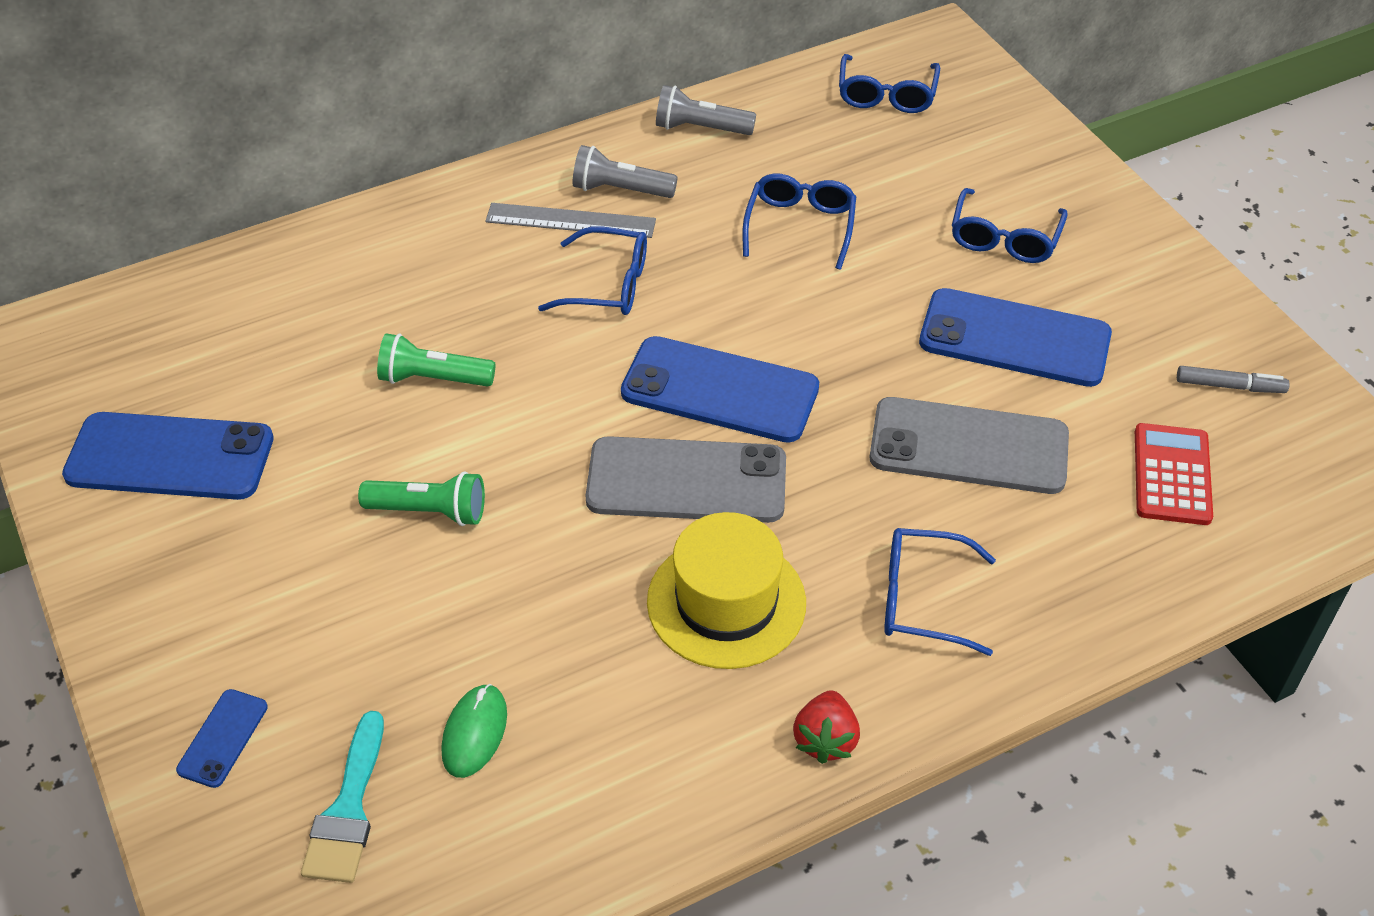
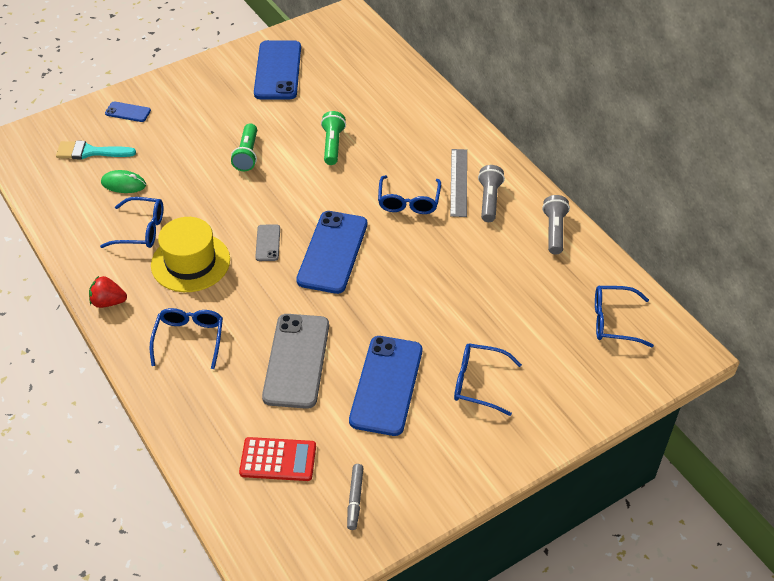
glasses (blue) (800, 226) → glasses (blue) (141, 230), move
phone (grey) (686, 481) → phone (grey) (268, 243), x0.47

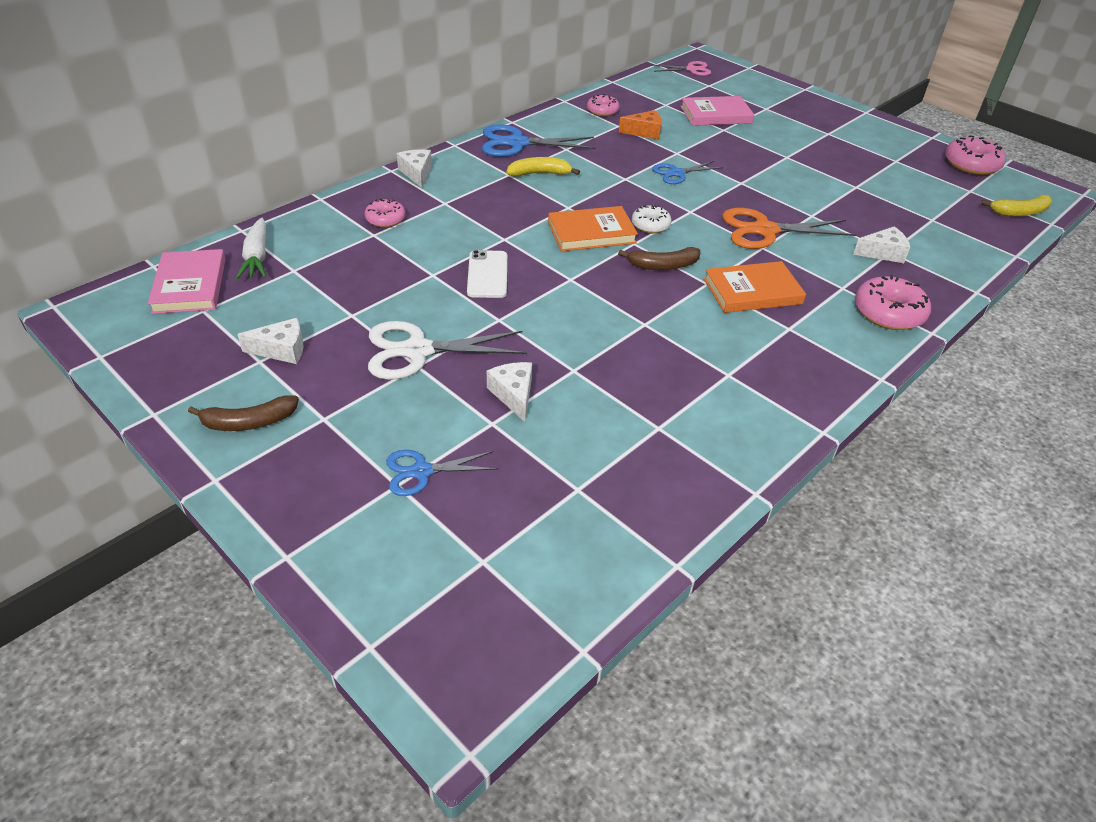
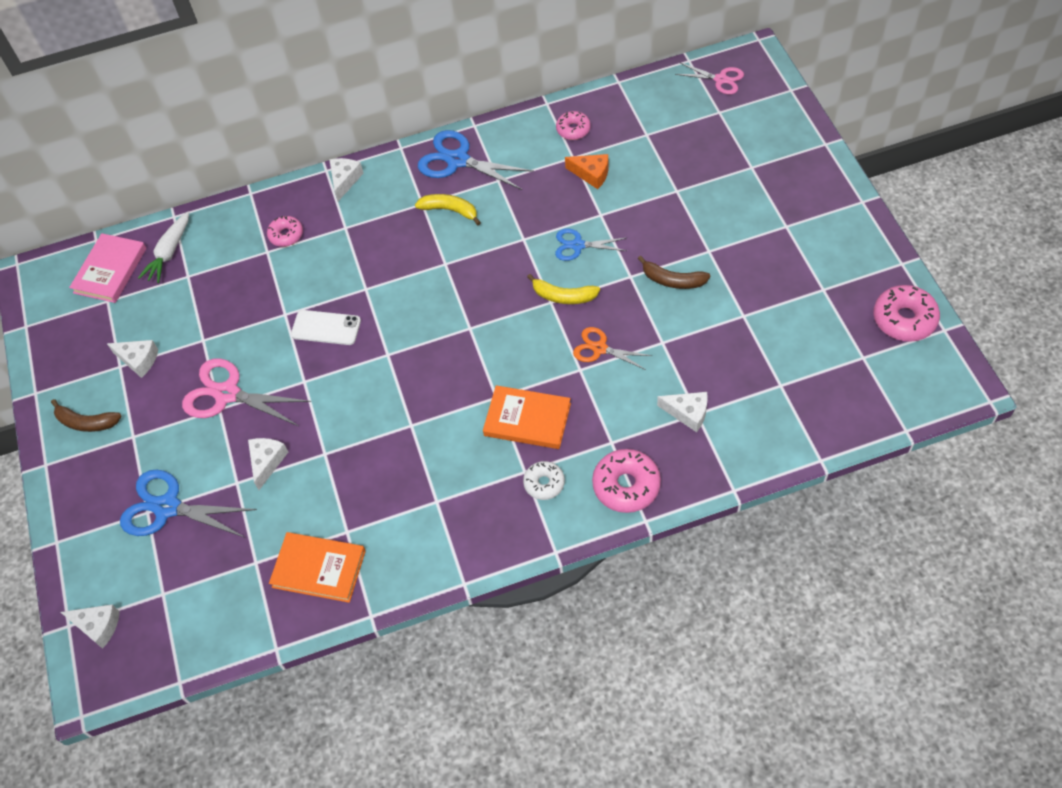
book (pink) (715, 115) → -
- → cheese (white) (98, 626)
book (orange) (591, 233) → book (orange) (319, 569), move
banana (brown) (663, 266) → banana (brown) (672, 280), move
donut (white) (650, 225) → donut (white) (544, 483), move
banana (yellow) (1019, 212) → banana (yellow) (563, 296), move
scissors (white) (417, 351) → scissors (pink) (227, 394)
phone (white) (487, 274) → phone (white) (326, 328), 75 degrees clockwise
scissors (blue) (422, 471) → scissors (blue) (167, 507), x1.66
scissors (orange) (764, 230) → scissors (orange) (599, 348), x0.60

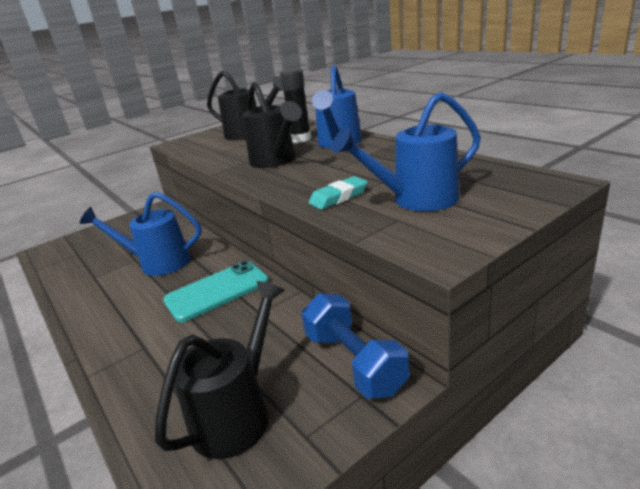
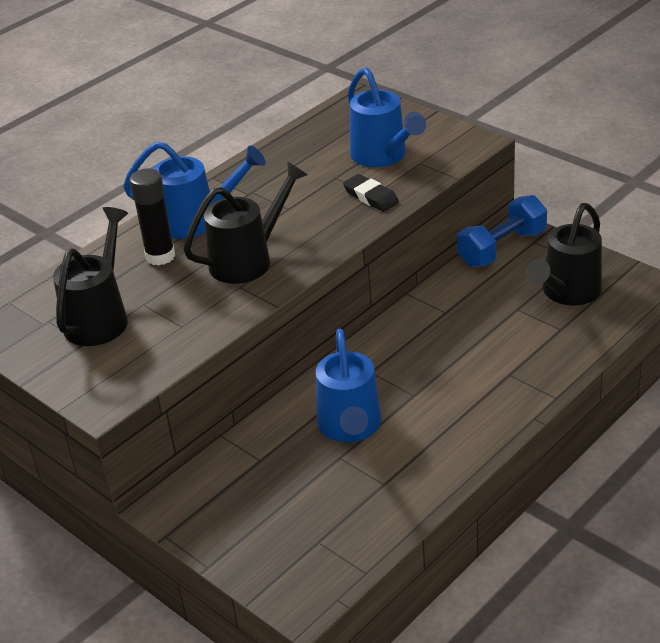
phone (turquoise) (217, 291) → -
eraser (turquoise) (338, 197) → eraser (black) (370, 197)
watering can (black) (238, 413) → watering can (black) (567, 293), 75 degrees counterclockwise

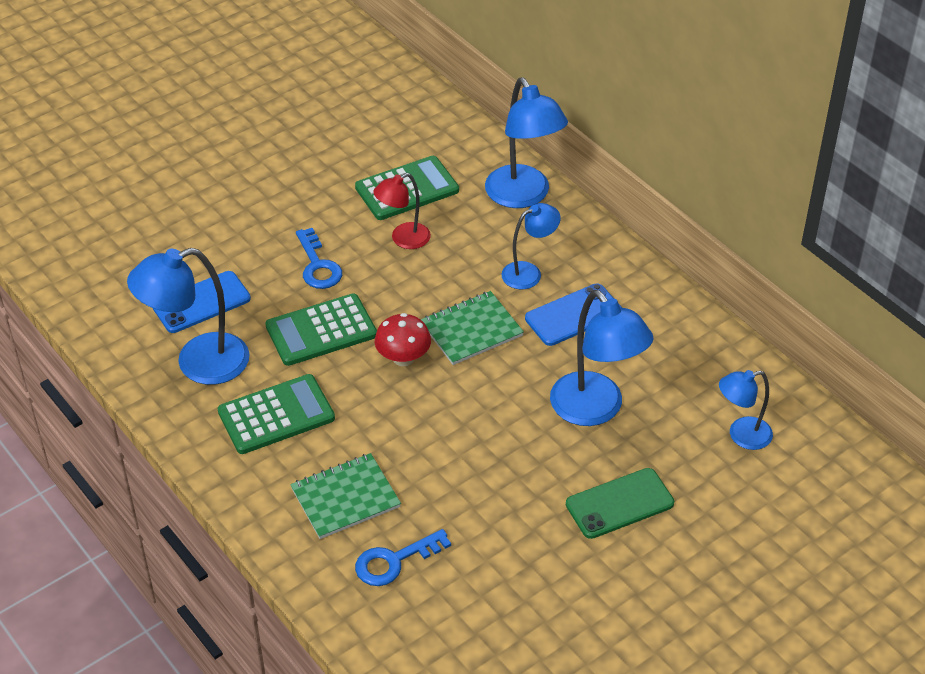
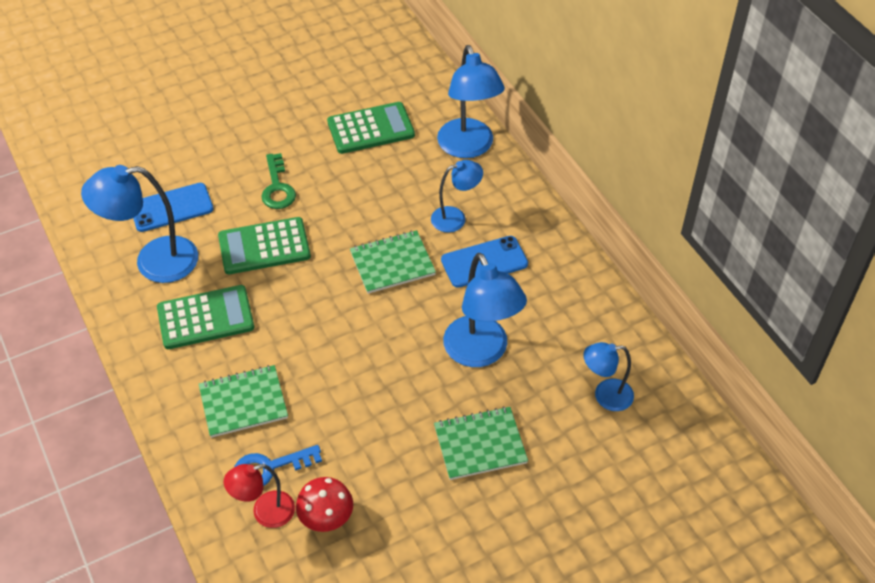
lamp (red) (403, 239) → lamp (red) (265, 512), move
mushroom (red) (403, 358) → mushroom (red) (326, 517), move
phone (green) (619, 504) → notebook (green) (480, 444)
key (blue) (318, 265) → key (green) (277, 187)

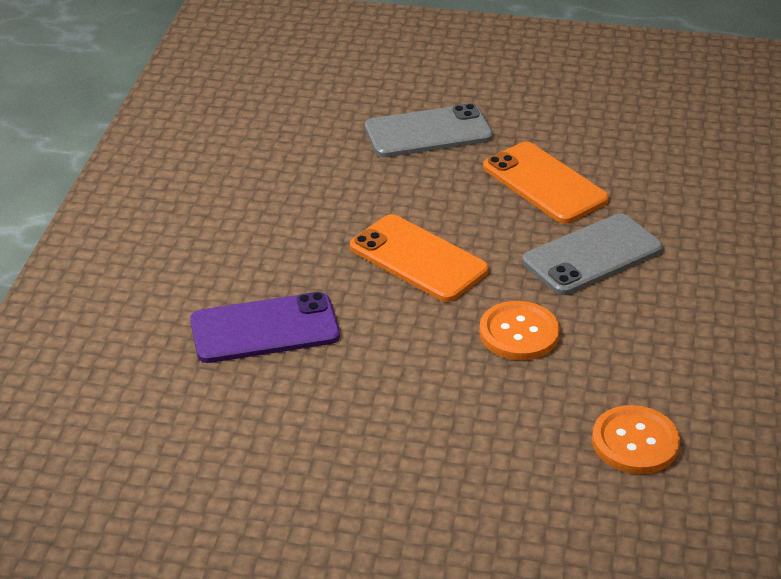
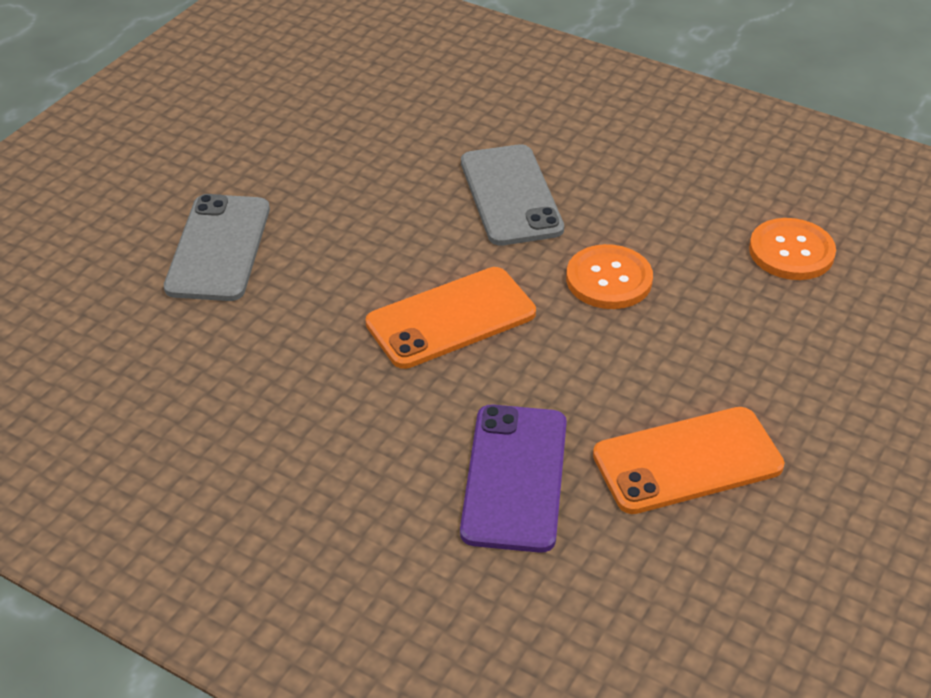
phone (orange) (544, 183) → phone (orange) (687, 461), move

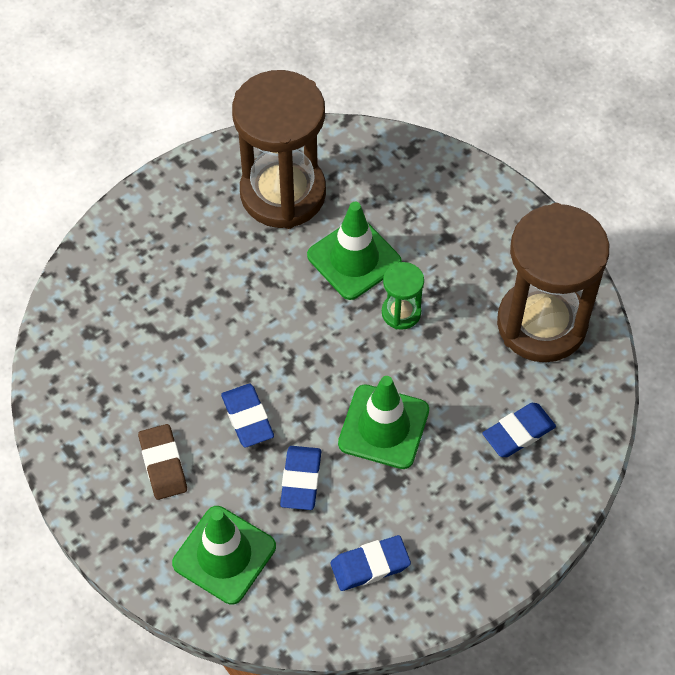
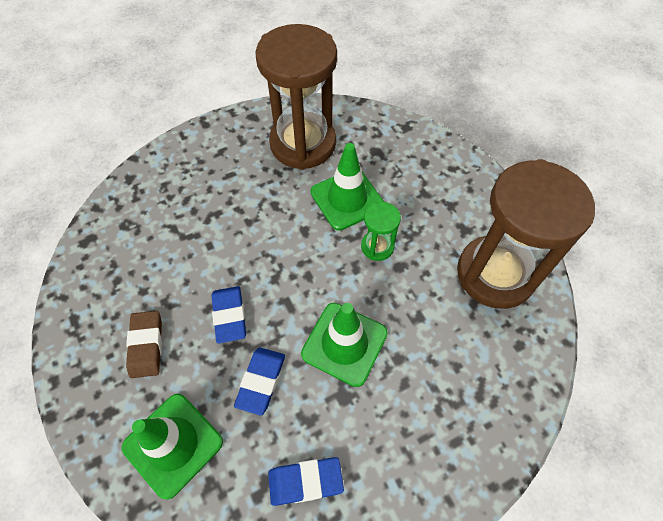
eraser (blue) (518, 432) → -

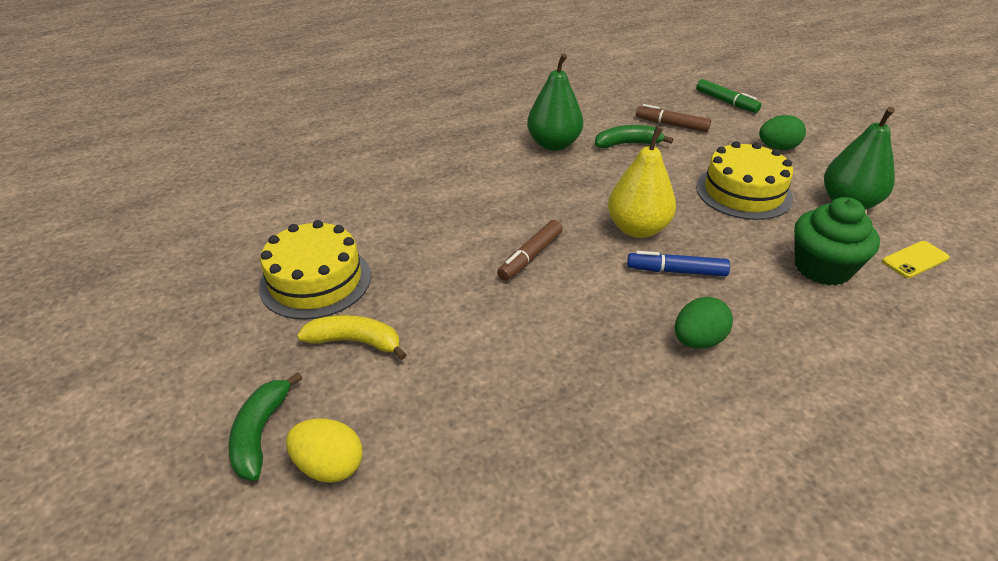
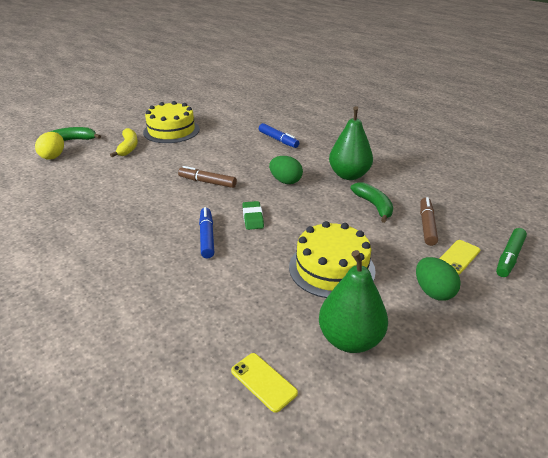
cupcake (green) (822, 268) → -
- → marker (blue) (278, 140)
- → phone (yellow) (458, 257)
egg (green) (698, 340) → egg (green) (285, 181), move
pear (yellow) (637, 229) → eraser (green) (253, 218)

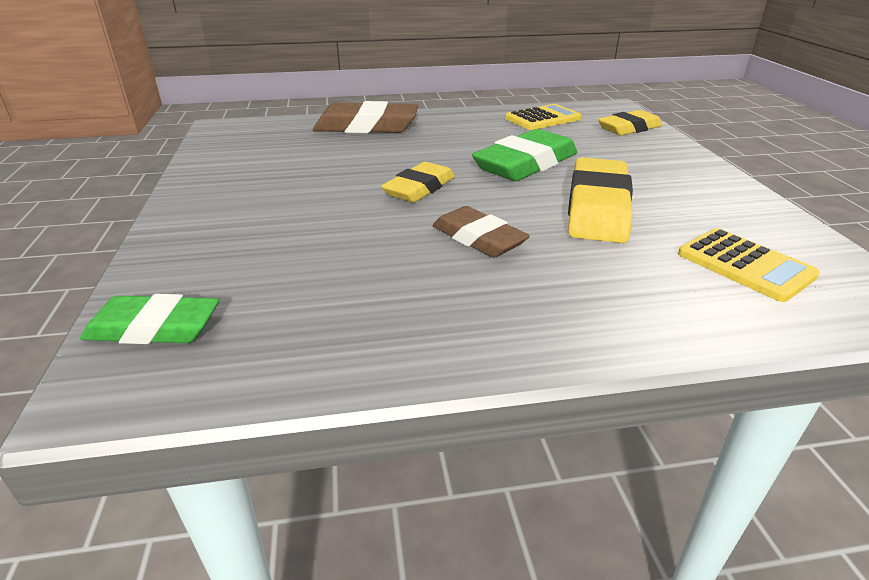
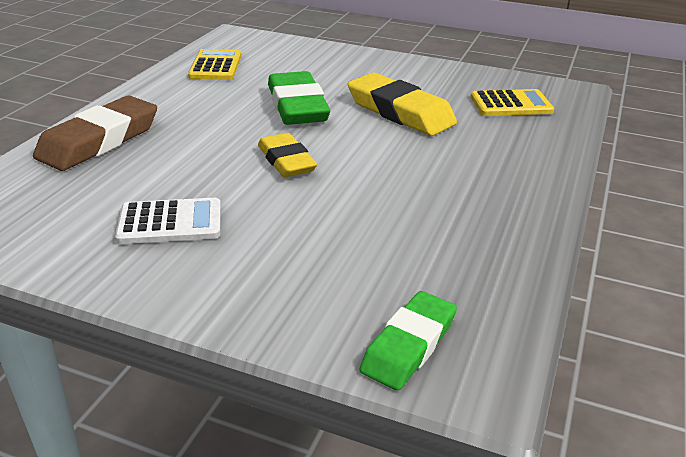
eraser (brown) (478, 238) → -
eraser (yellow) (629, 128) → -
- → calculator (white) (170, 222)

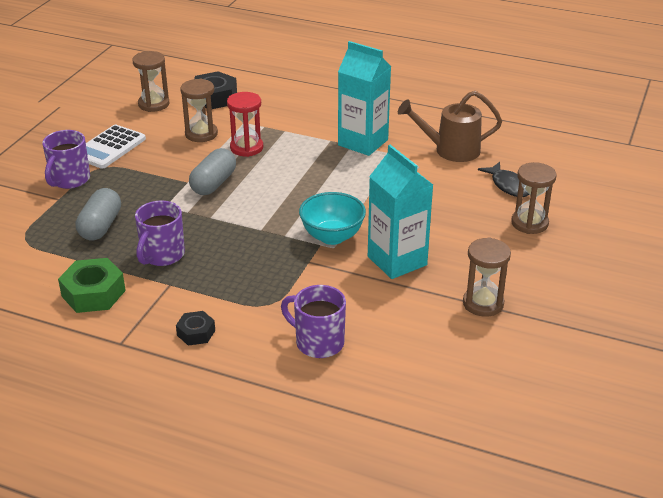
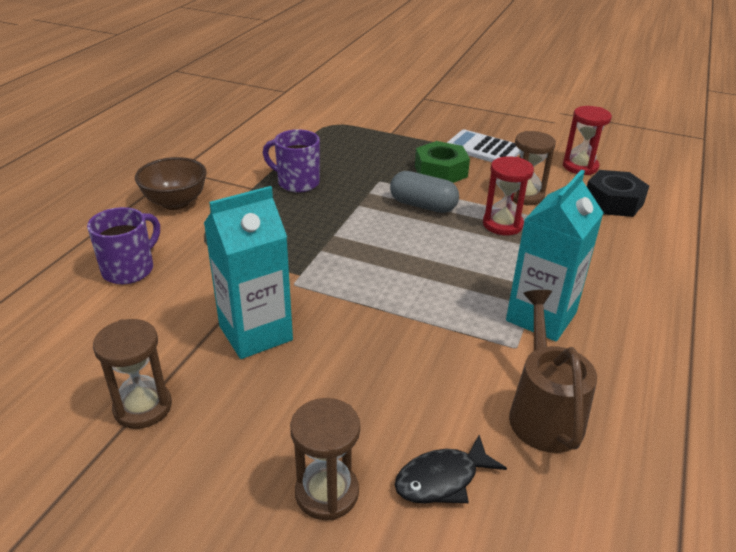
mug (purple) (69, 180) → -
capsule (grey) (100, 226) → -
bowl (turquoise) (332, 236) → -
nut (green) (93, 293) → nut (green) (440, 171), move
nut (black) (196, 333) → bowl (brown) (176, 203)
hourglass (brown) (154, 104) → hourglass (red) (580, 167)

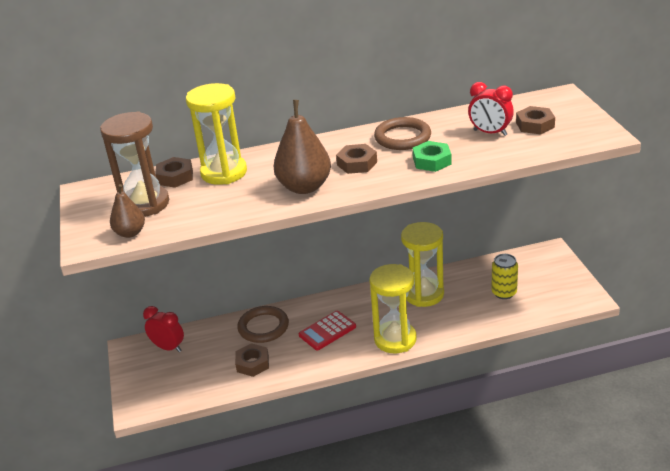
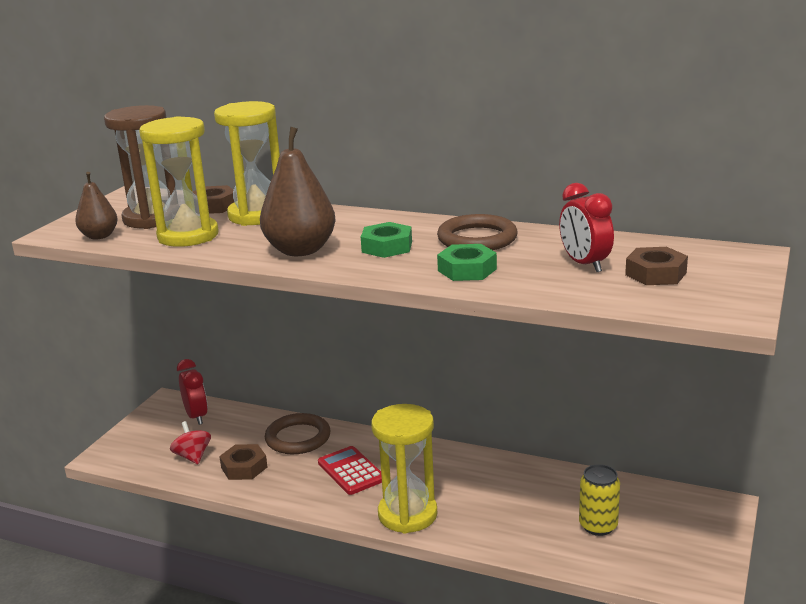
- → spinning top (red) (193, 456)
hourglass (yellow) (424, 294) → hourglass (yellow) (188, 236), move
nut (brown) (357, 163) → nut (green) (387, 247)
calculator (red) (327, 331) → calculator (red) (351, 471), 60 degrees clockwise

